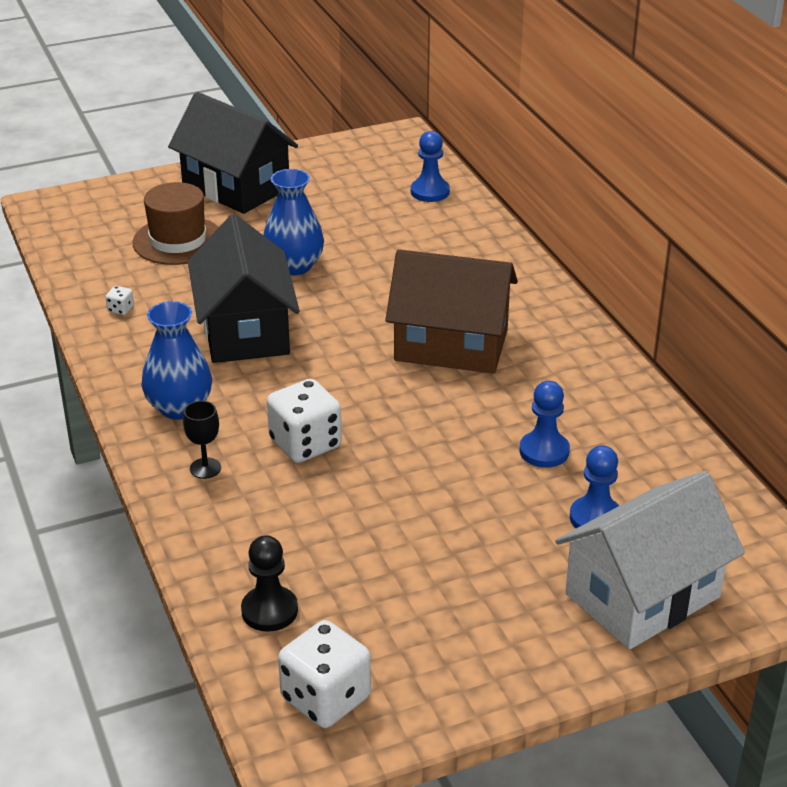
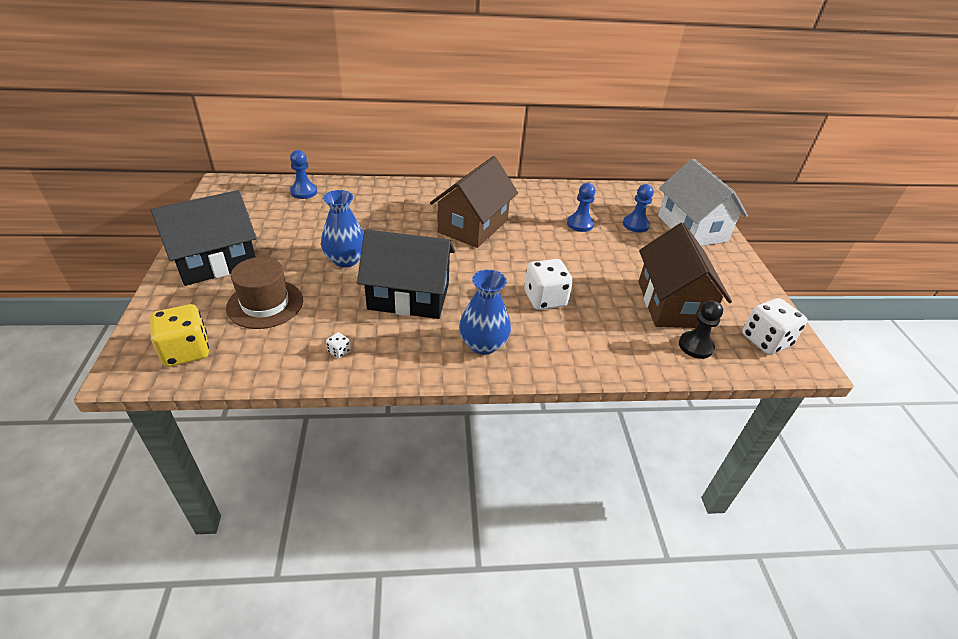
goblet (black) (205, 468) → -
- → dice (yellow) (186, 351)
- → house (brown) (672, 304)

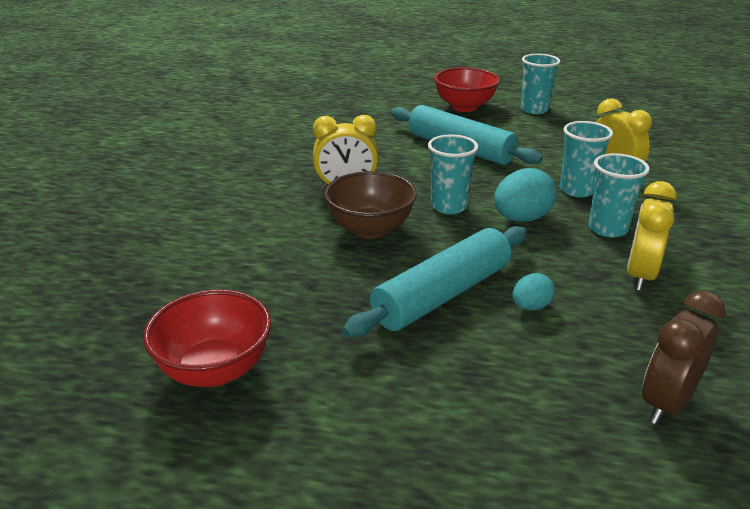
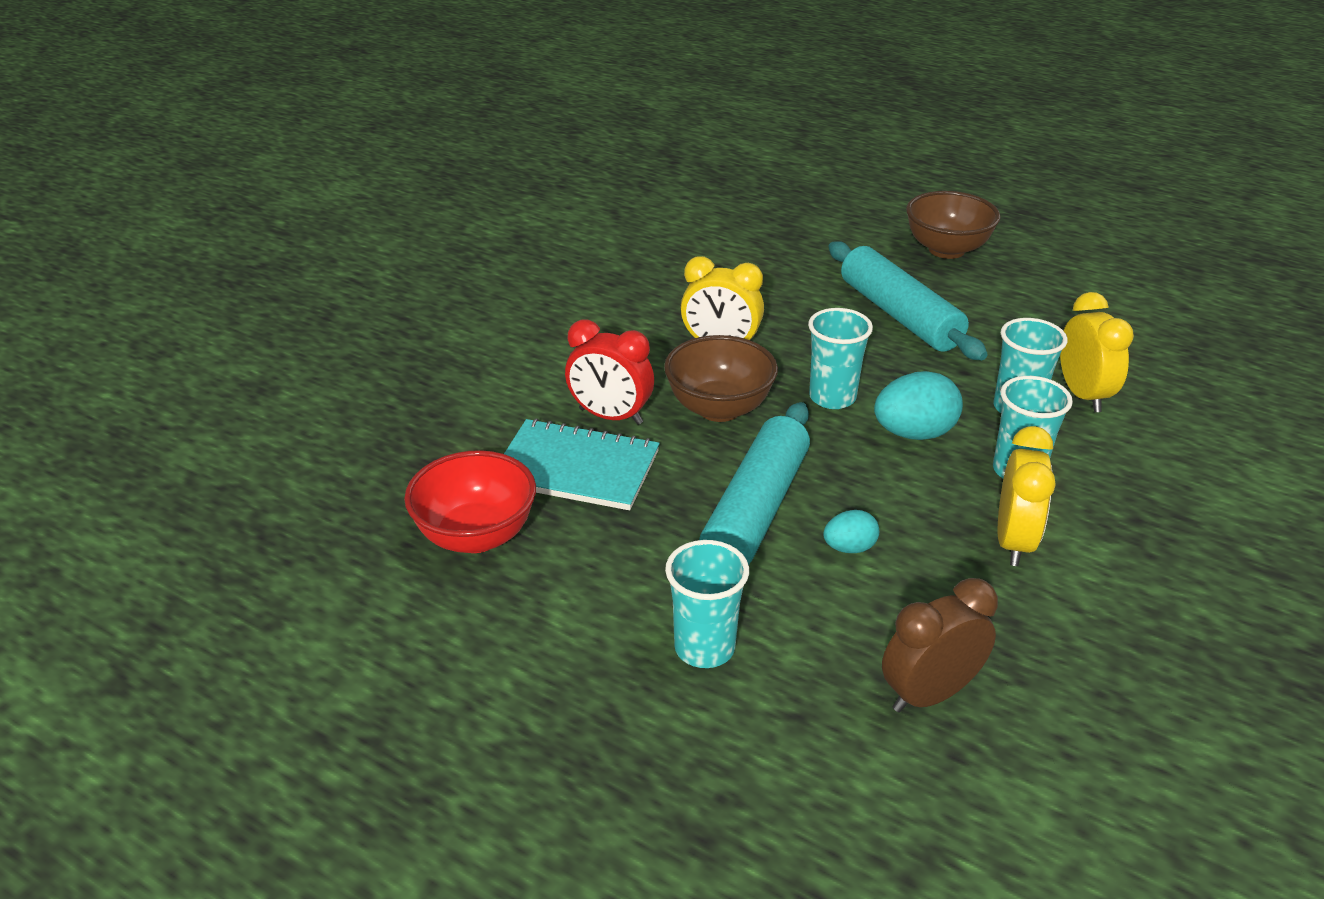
- → notebook (turquoise) (576, 468)
- → clock (red) (610, 416)
cup (turquoise) (534, 109) → cup (turquoise) (704, 648), move
bowl (red) (464, 107) → bowl (brown) (946, 250)
rolling pin (turquoise) (442, 295) → rolling pin (turquoise) (756, 510), 45 degrees counterclockwise
clock (yellow) (640, 275) → clock (yellow) (1013, 542), 150 degrees clockwise

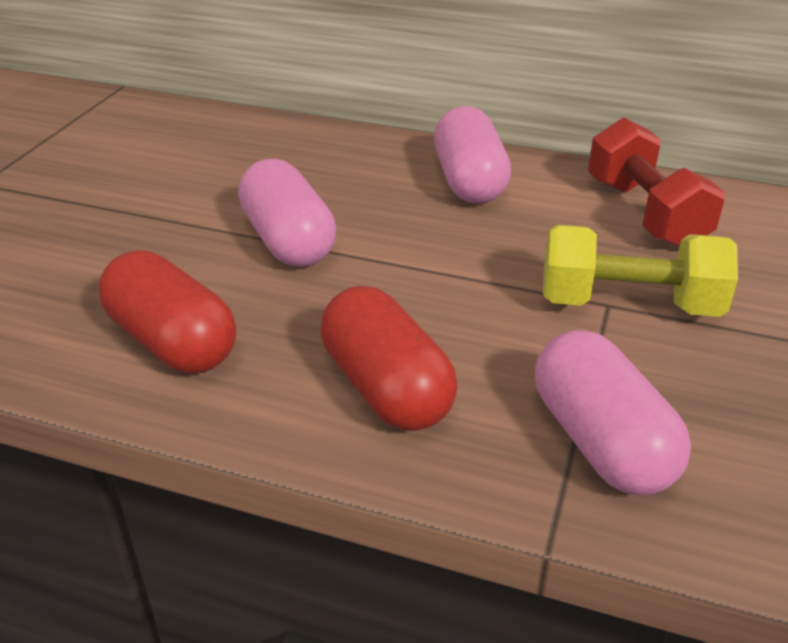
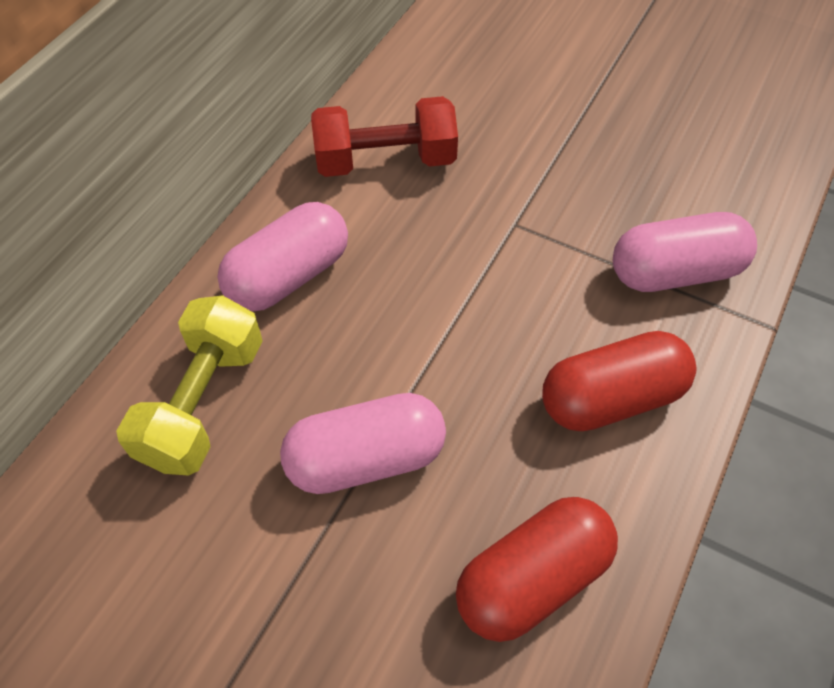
dumbbell (yellow) (628, 304) → dumbbell (yellow) (203, 403), move
capsule (pink) (469, 181) → capsule (pink) (289, 276), 45 degrees counterclockwise

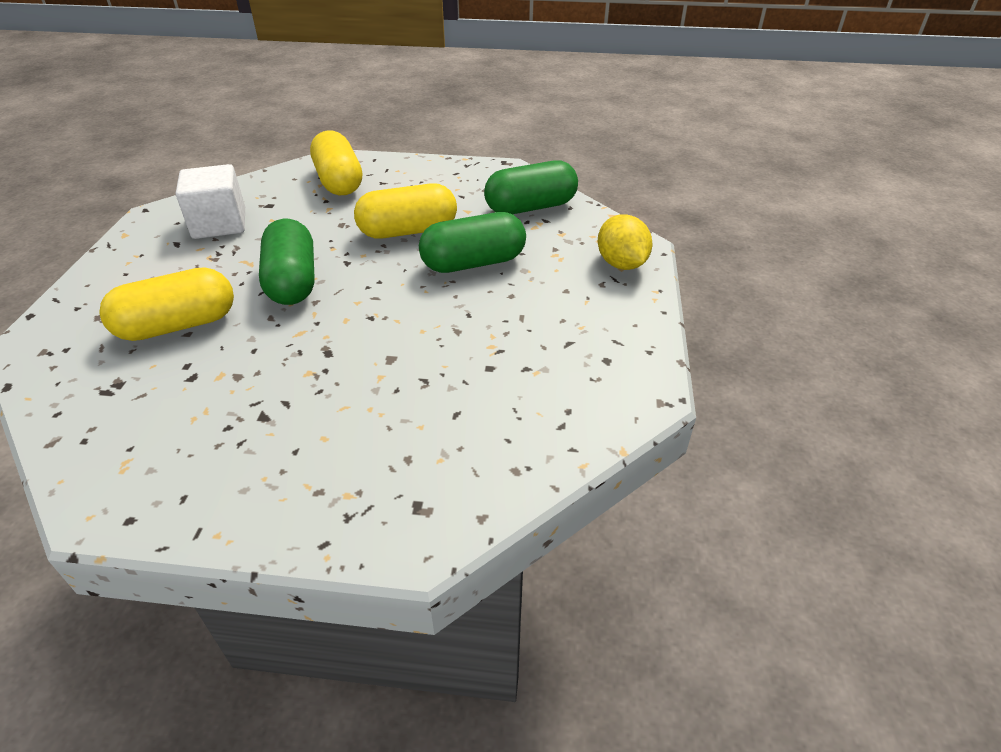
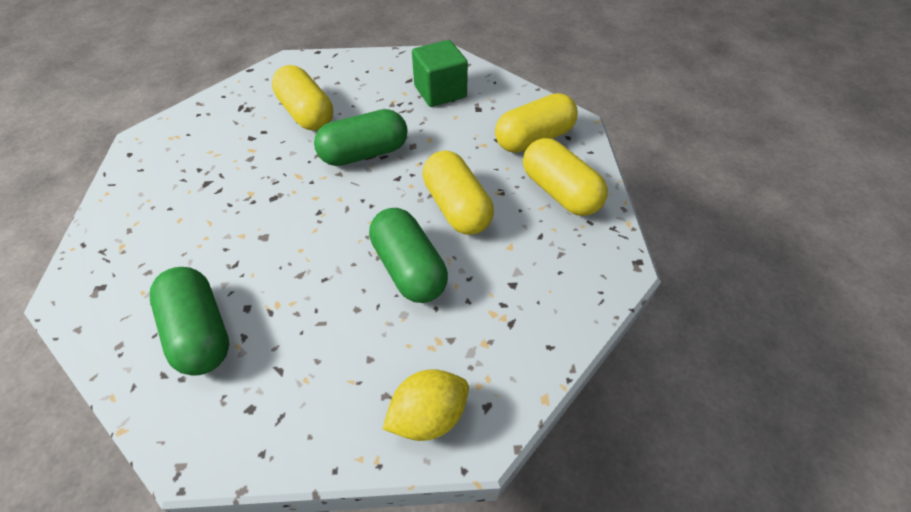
- → capsule (yellow) (560, 192)
capsule (green) (530, 207) → capsule (green) (200, 332), move
cube (white) (219, 224) → cube (green) (440, 92)

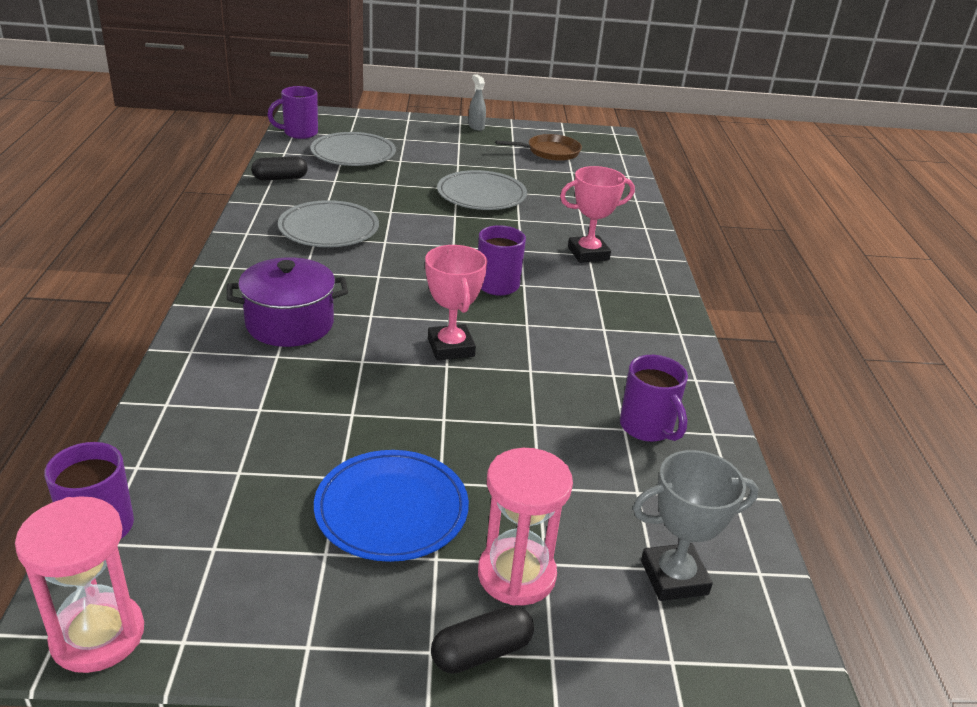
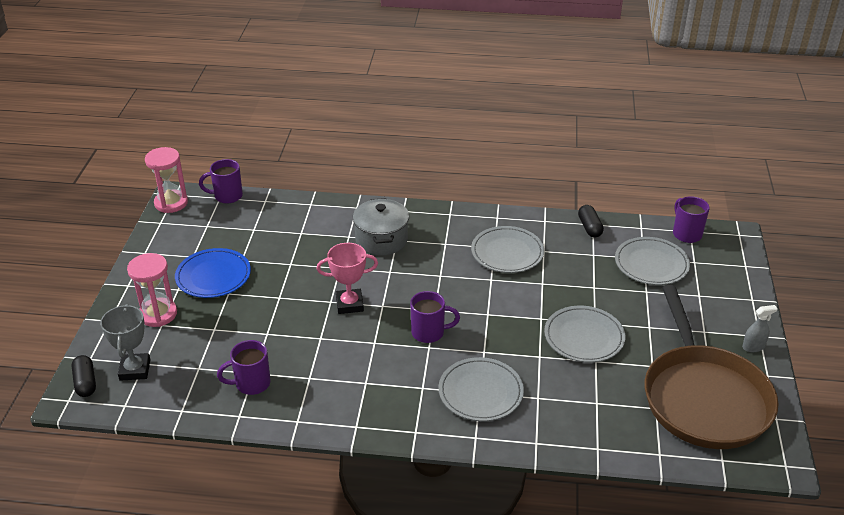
capsule (black) (481, 652) → capsule (black) (85, 383), move
trophy (pink) (588, 253) → plate (grey) (480, 392)
pot (purple) (290, 324) → pot (grey) (381, 239)
pan (brown) (550, 152) → pan (brown) (704, 398), x2.26

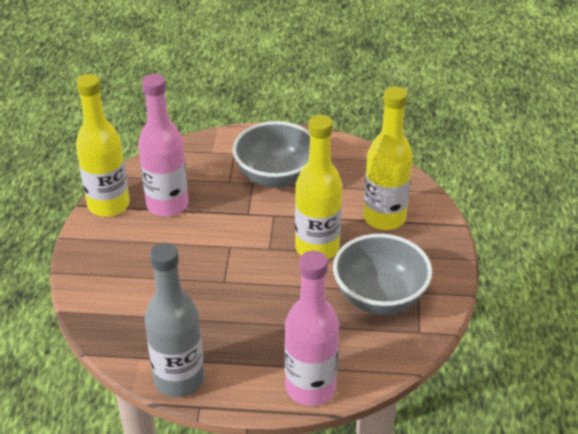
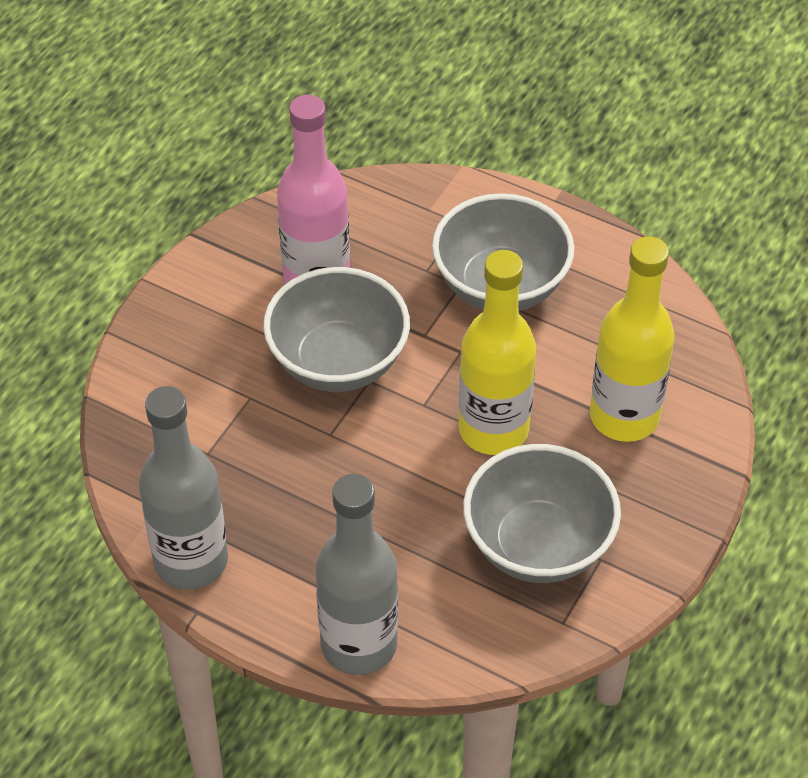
bottle (yellow) (108, 205) → -
- → bowl (grey) (338, 362)
bottle (pink) (310, 387) → bottle (grey) (359, 644)

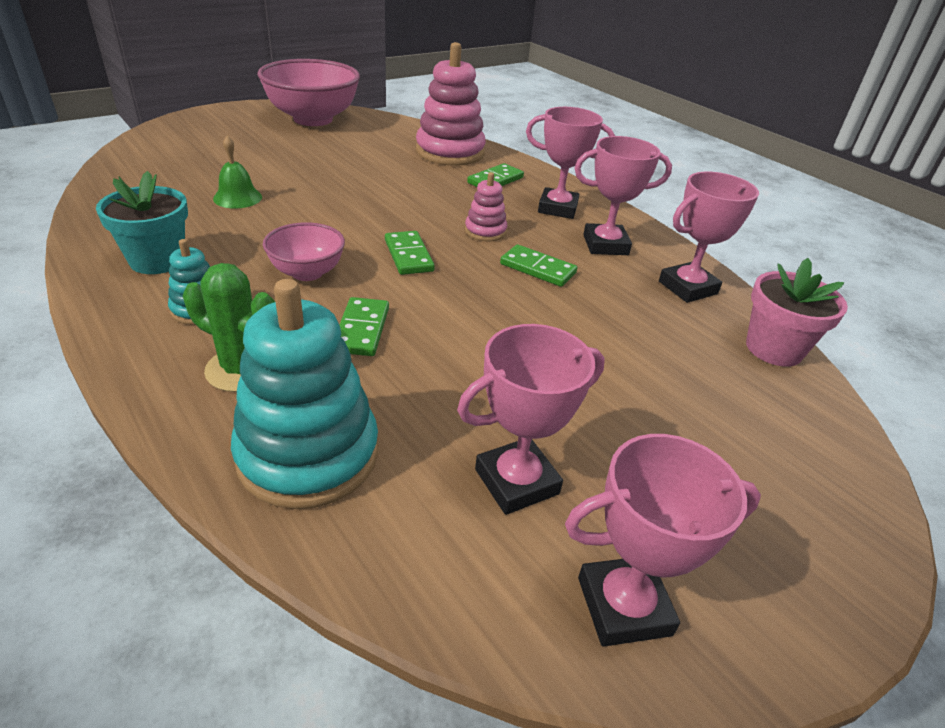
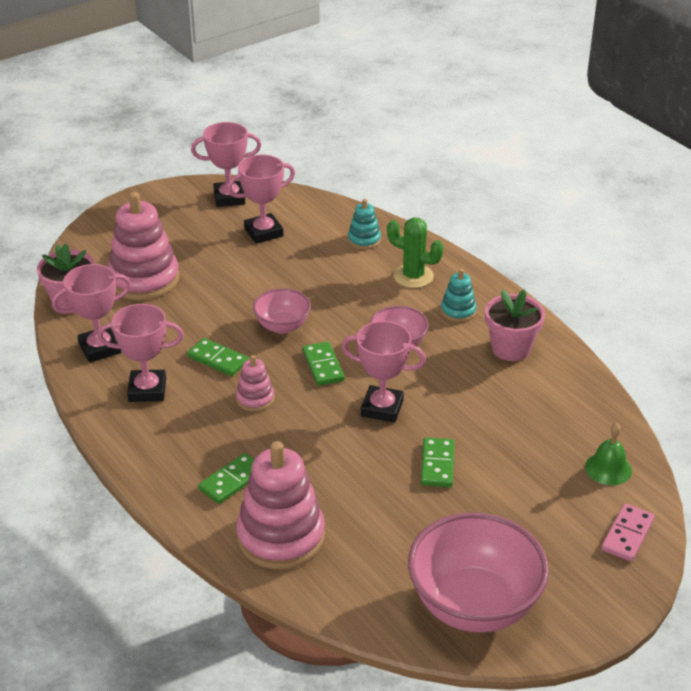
- → stacking toy (pink) (144, 279)
- → bowl (pink) (282, 326)
- → domino (pink) (627, 535)
bell (green) (237, 198) → bell (green) (608, 468), move
domino (green) (362, 329) → domino (green) (437, 464), move
trophy (pink) (557, 208) → trophy (pink) (382, 408), move
flower pot (turquoise) (157, 260) → flower pot (pink) (511, 348)
stacking toy (turquoise) (308, 454) → stacking toy (turquoise) (364, 240), x0.49

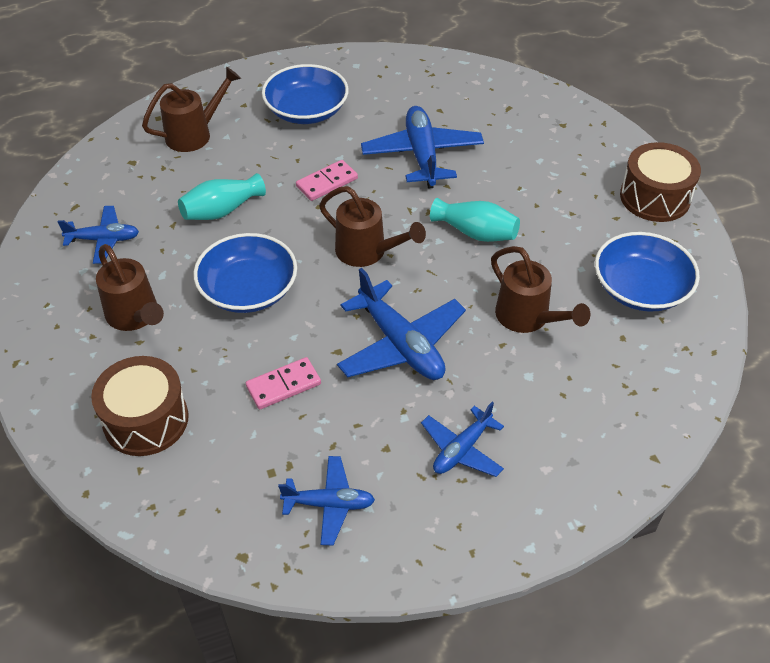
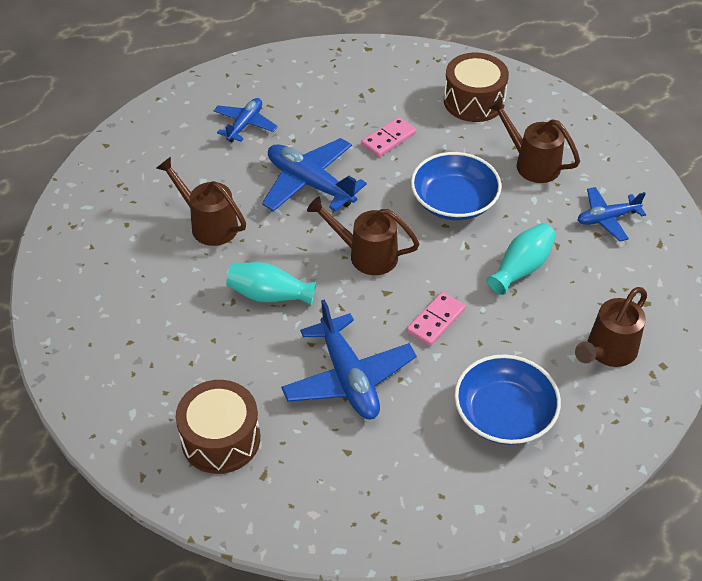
plane (blue) (329, 504) → -
bowl (blue) (640, 288) → -
drum (brown) (655, 197) → drum (brown) (221, 439), move

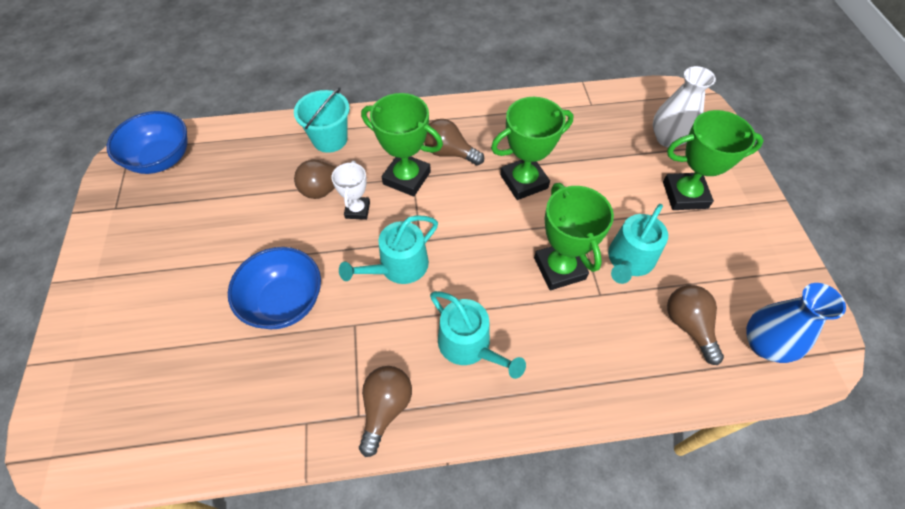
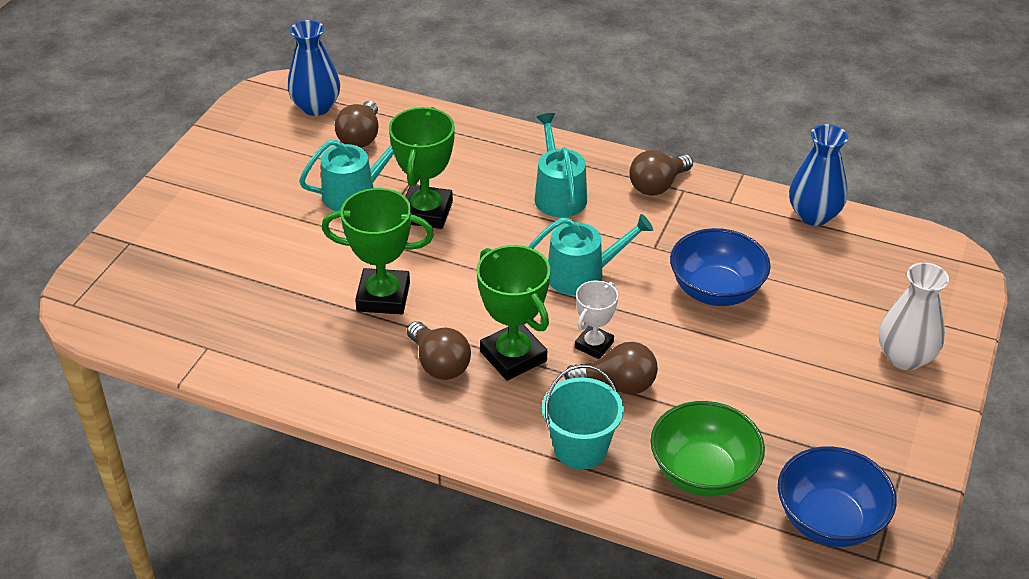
trophy (green) (685, 195) → -
- → bowl (green) (703, 472)
- → vase (blue) (813, 215)
vase (white) (668, 138) → vase (white) (905, 357), move

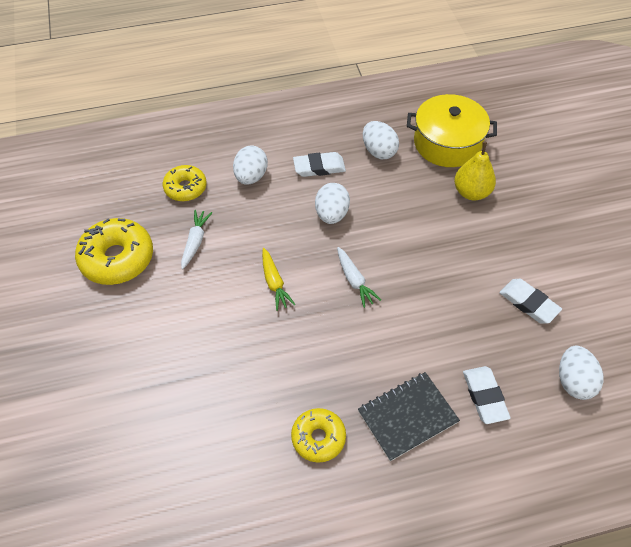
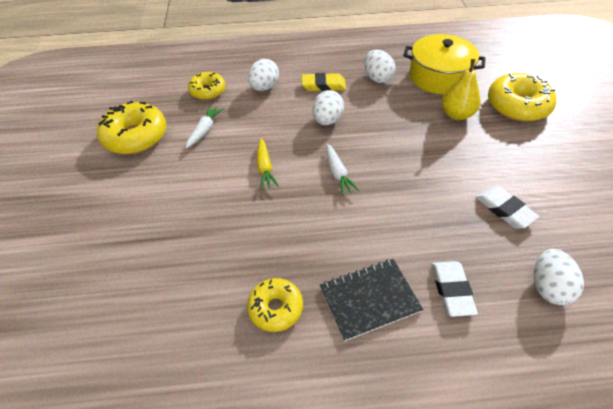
- → donut (yellow) (517, 106)
eraser (white) (319, 167) → eraser (yellow) (323, 85)

